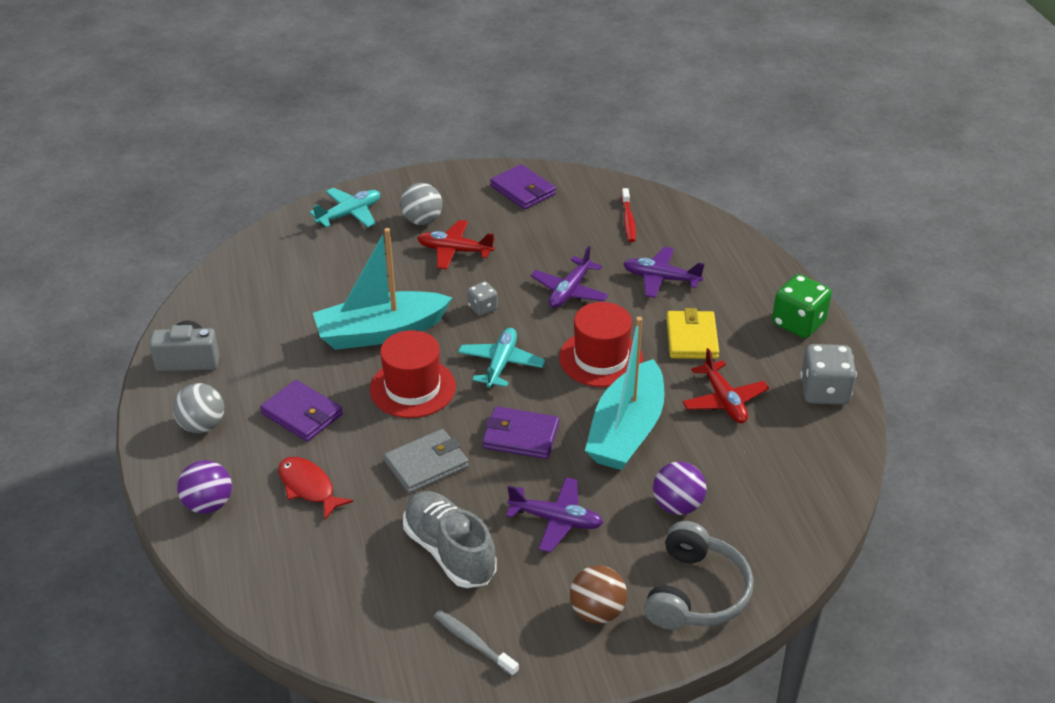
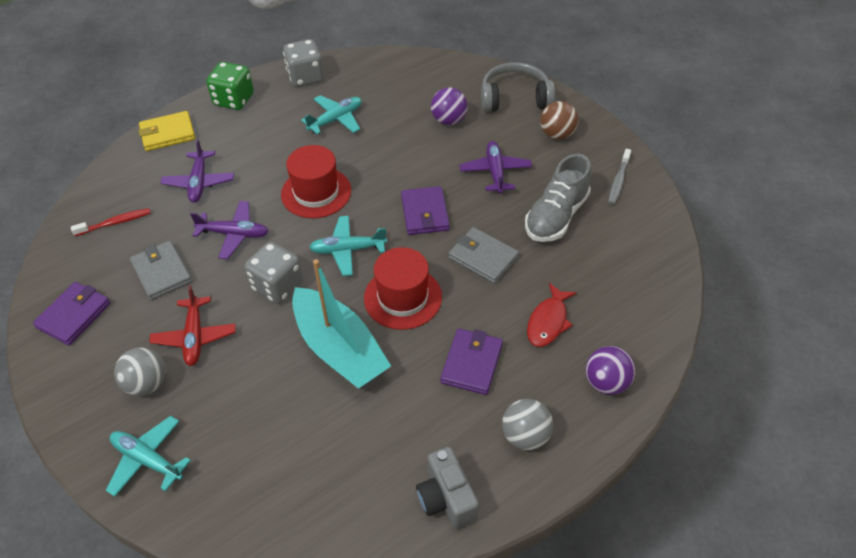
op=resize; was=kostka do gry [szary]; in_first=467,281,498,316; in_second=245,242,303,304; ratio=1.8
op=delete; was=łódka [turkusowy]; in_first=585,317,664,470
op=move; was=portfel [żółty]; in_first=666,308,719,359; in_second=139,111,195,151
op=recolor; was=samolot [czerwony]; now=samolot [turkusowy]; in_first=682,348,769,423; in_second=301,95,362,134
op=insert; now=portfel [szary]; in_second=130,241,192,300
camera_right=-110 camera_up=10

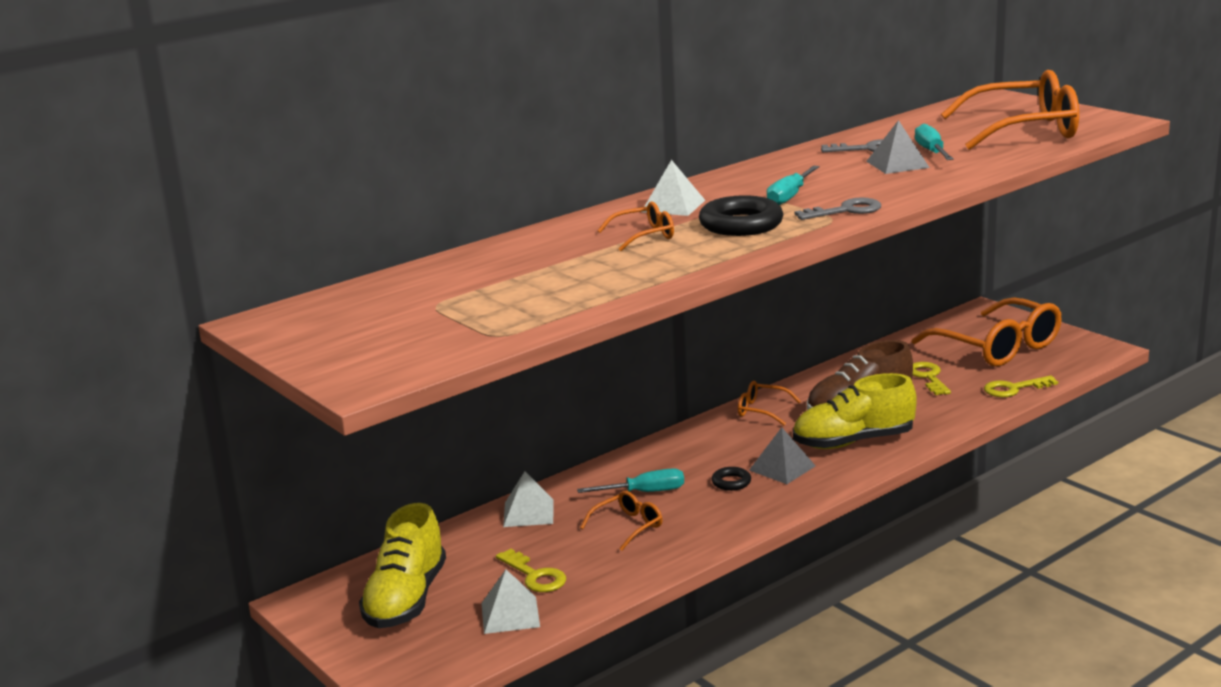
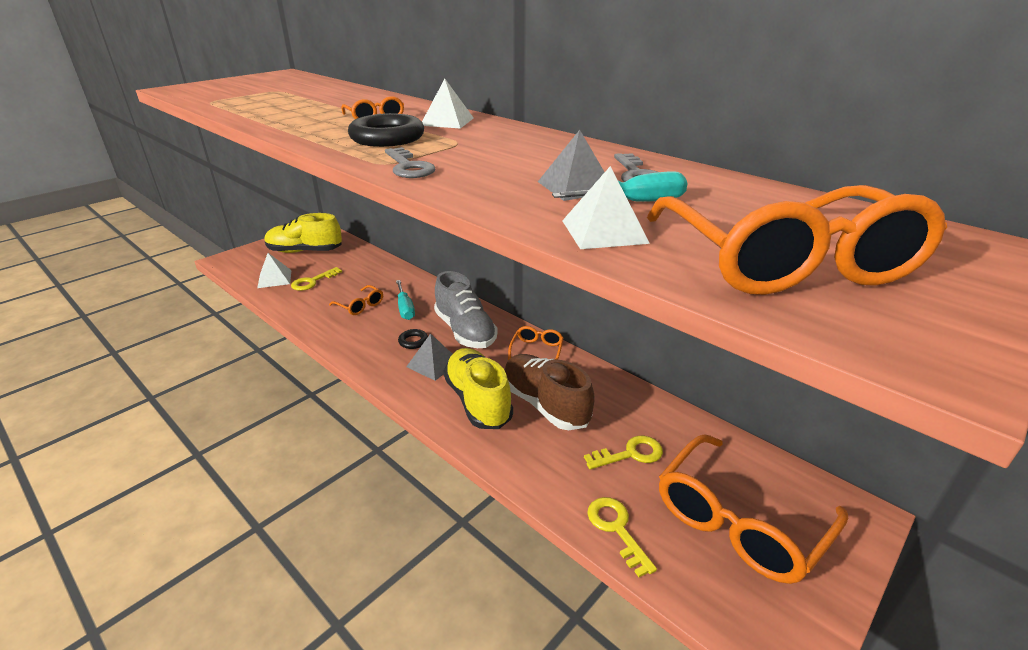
op=move; was=piramida [biały]; in_first=503,471,554,527; in_second=562,166,650,249
op=delete; was=śrubokręt [turkusowy]; in_first=767,165,820,205
op=insert; now=but [szary]; in_second=434,271,498,348
camera_right=80 camera_up=10

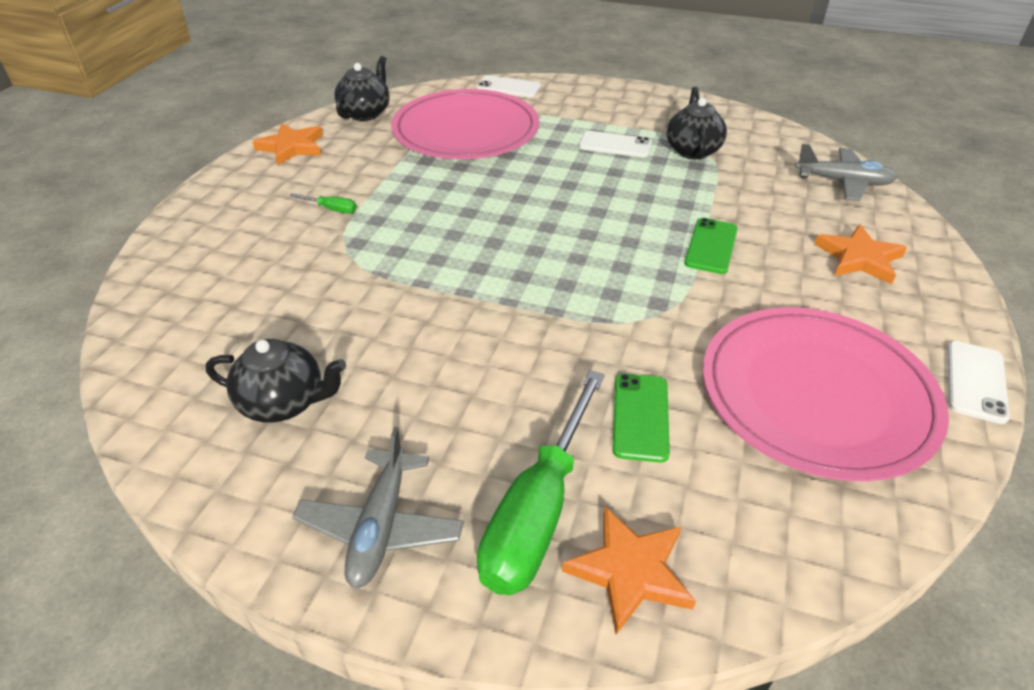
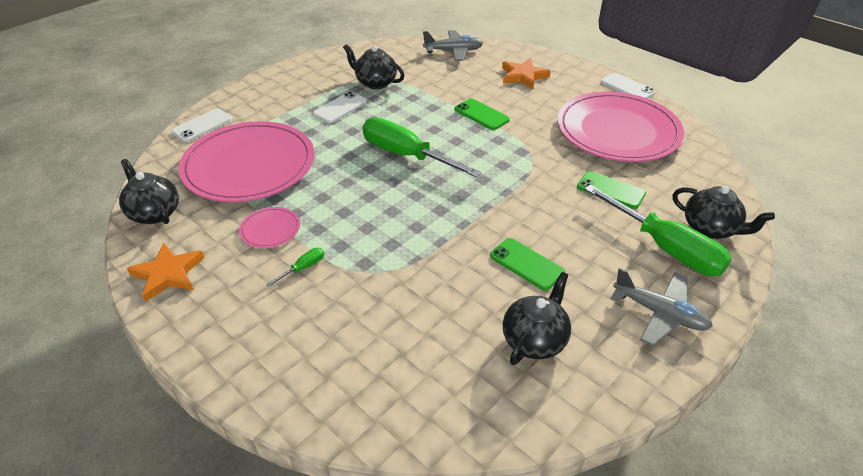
op=replace; was=gwiazda [pomarańczowy]; now=imbryk [czarny]; in_first=562,506,696,635; in_second=673,186,775,239
op=rotate; was=samolot [szary]; in_first=795,144,898,201; in_second=423,30,483,61; clockwise=45
op=insert; now=talerz [różowy]; in_second=239,207,300,248
op=insert; now=śrubokręt [zielony]; in_second=362,117,482,178
op=insert; now=telefon [zielony]; in_second=490,238,565,291
camera_right=-65 camera_up=0

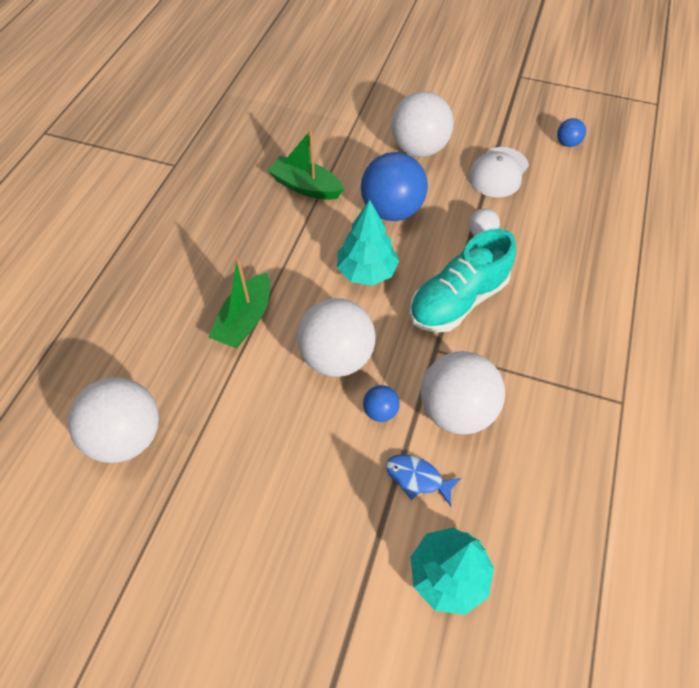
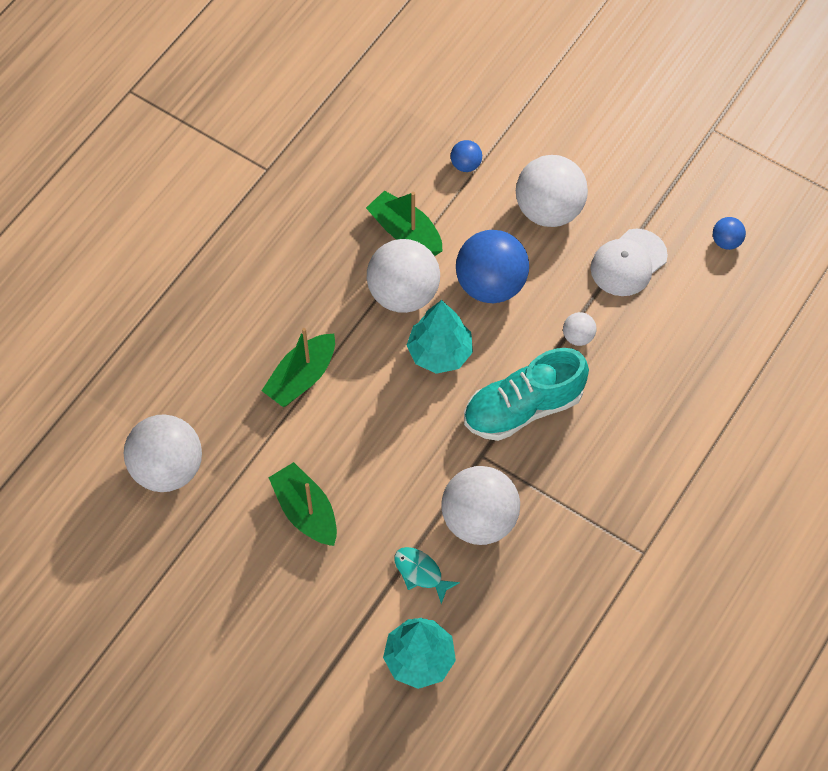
op=move; was=piłka [biały]; in_first=297,298,375,377; in_second=367,239,440,313
op=move; was=piłka [niebieski]; in_first=363,385,400,422; in_second=451,140,482,172
op=recolor; was=ryba [niebieski]; now=ryba [turkusowy]; in_first=386,454,461,506; in_second=394,547,460,604
op=insert; now=łódka [zielony]; in_second=268,462,337,546
camera_right=15 camera_up=5

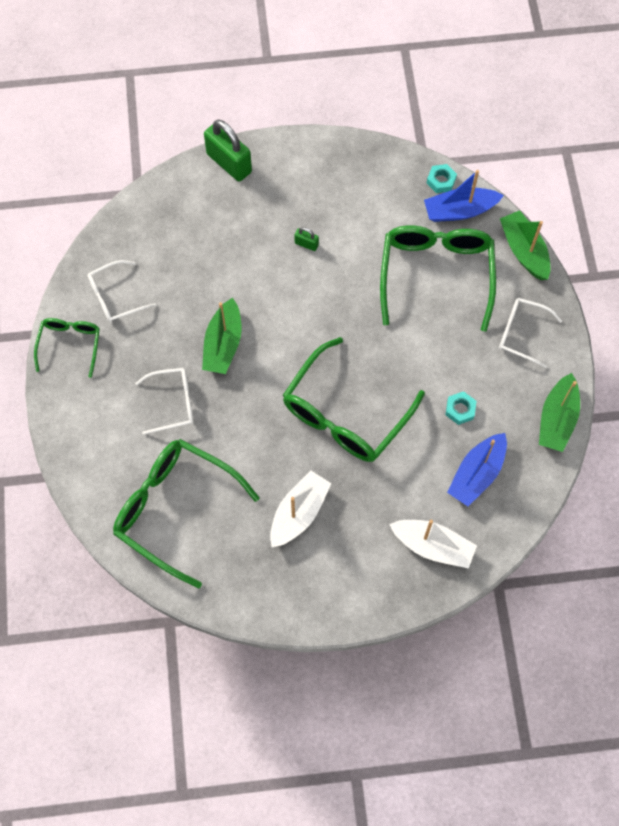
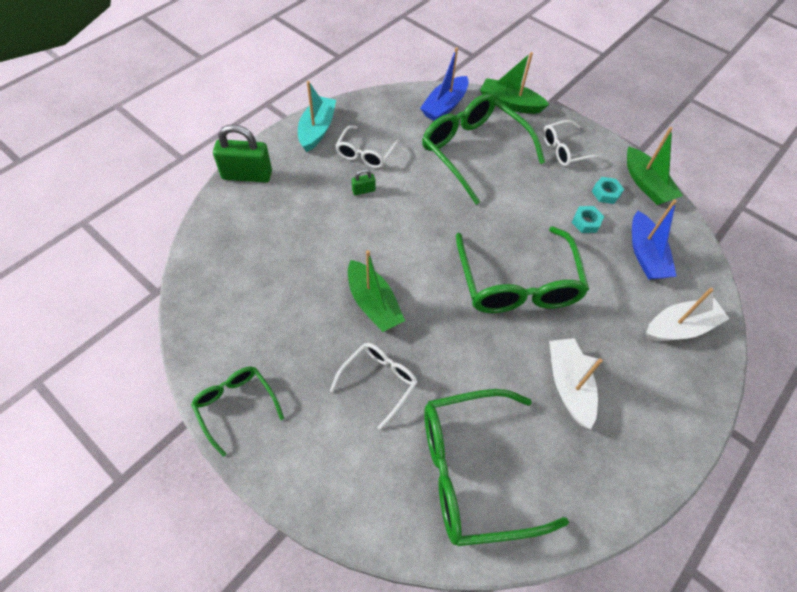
op=move; was=okulary [biały]; in_first=87,260,156,322; in_second=335,125,400,168
op=move; was=nakrętka [turkusowy]; in_first=427,164,457,193; in_second=592,177,624,204
op=insert; now=łódka [turkusowy]; in_second=298,81,336,152
camera_right=-45 camera_up=-10

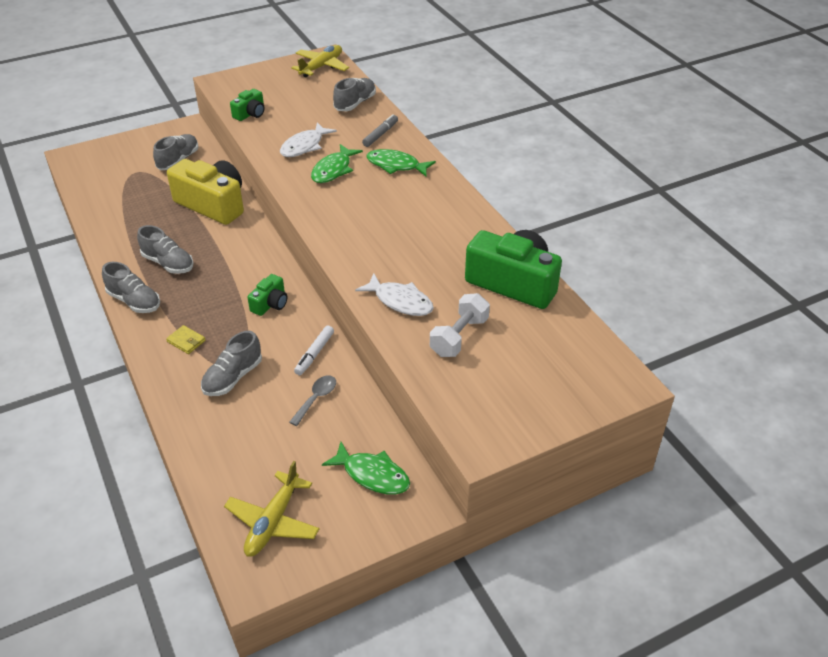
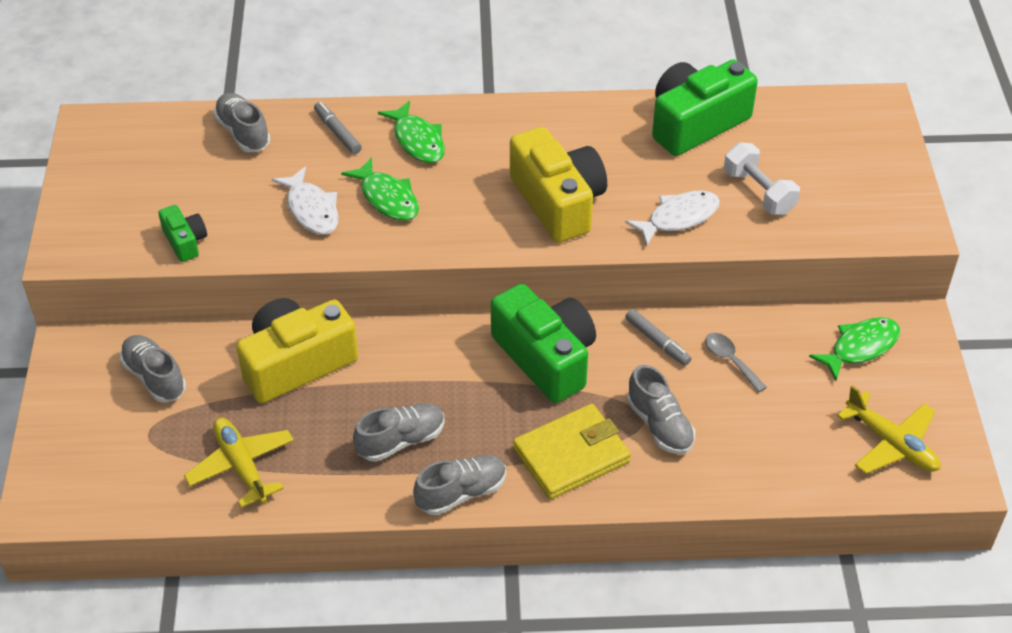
op=resize; was=portfel [żółty]; in_first=166,325,206,354; in_second=513,404,631,499; ratio=2.27
op=resize; was=aparat fotograficzny [zielony]; in_first=247,274,287,316; in_second=491,284,596,403; ratio=2.06
op=move; was=samolot [żółty]; in_first=291,45,349,77; in_second=184,417,294,508
op=recolor; was=flamaster [biały]; now=flamaster [szary]; in_first=294,326,334,375; in_second=625,309,691,366
op=rotate; was=ryba [zielony]; in_first=366,149,436,177; in_second=378,100,445,163; clockwise=-75
op=insert; now=aparat fotograficzny [żółty]; in_second=510,127,607,243
camera_right=-65 camera_up=5

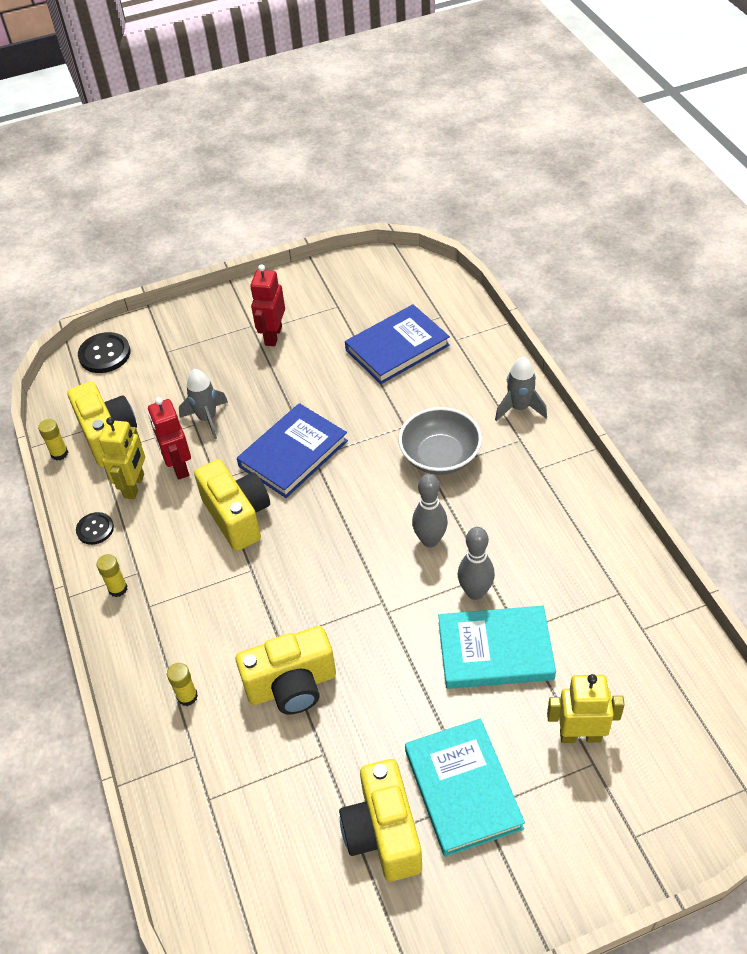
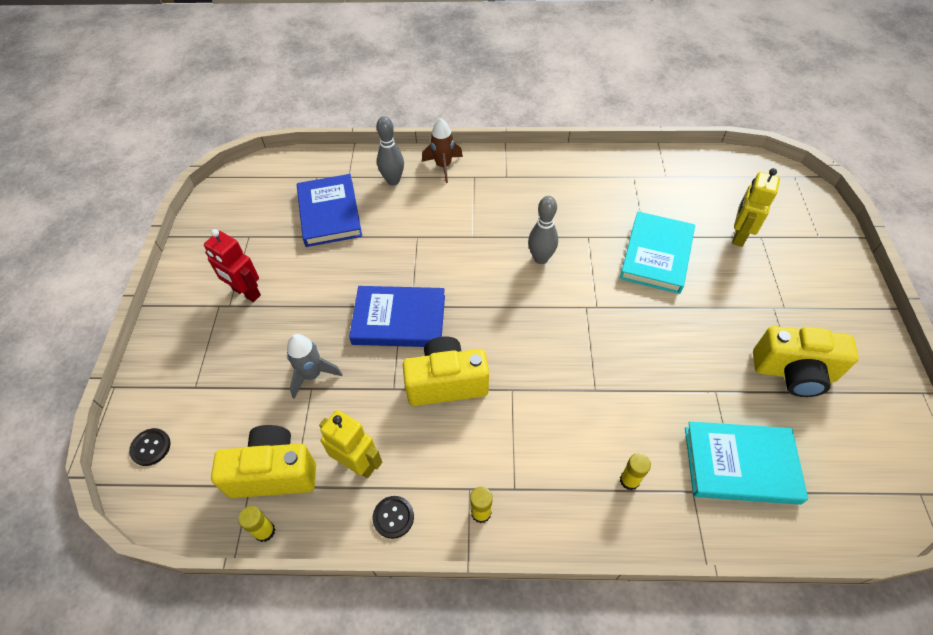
op=resize; was=guzik [czarny]; in_first=78,332,131,373; in_second=129,428,171,466; ratio=0.63
op=delete; was=robot [czerwony]; in_first=148,397,191,480
op=delete; was=aparat fotograficzny [żółty]; in_first=236,626,336,714
op=rotate; was=książka [niebieski]; in_first=237,403,348,498; in_second=349,286,445,347; clockwise=-60
op=delete; was=miska [szary]; in_first=398,407,482,475
op=move; was=książka [turkusowy]; in_first=405,718,525,857; in_second=685,421,808,505
op=move; was=kręgiel [szary]; in_first=458,527,495,600; in_second=377,116,404,185
op=recolor; was=rakieta [szary]; now=rakieta [brązowy]; in_first=495,357,547,421; in_second=422,118,463,183
camera_right=-70 camera_up=5

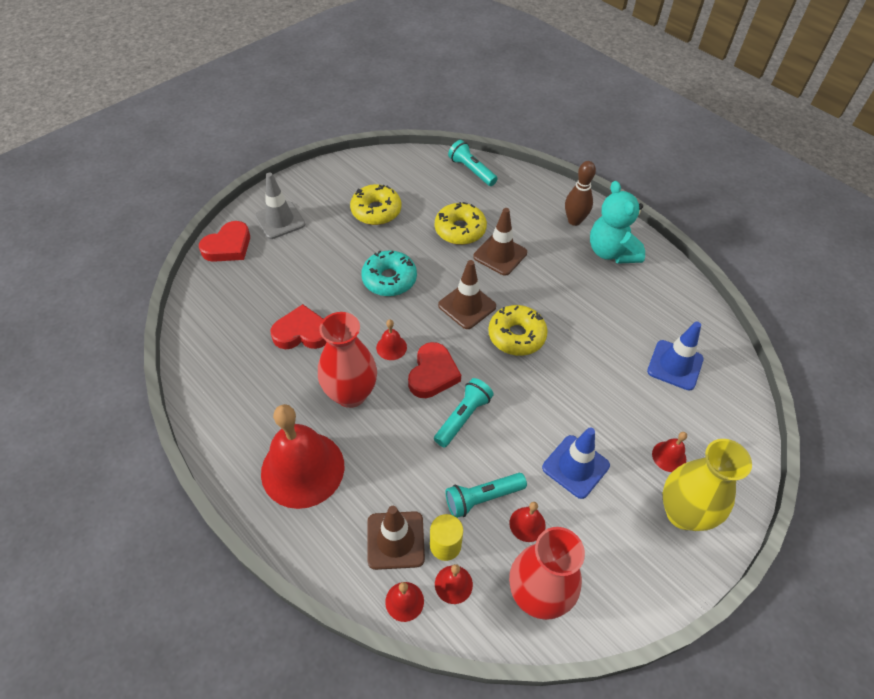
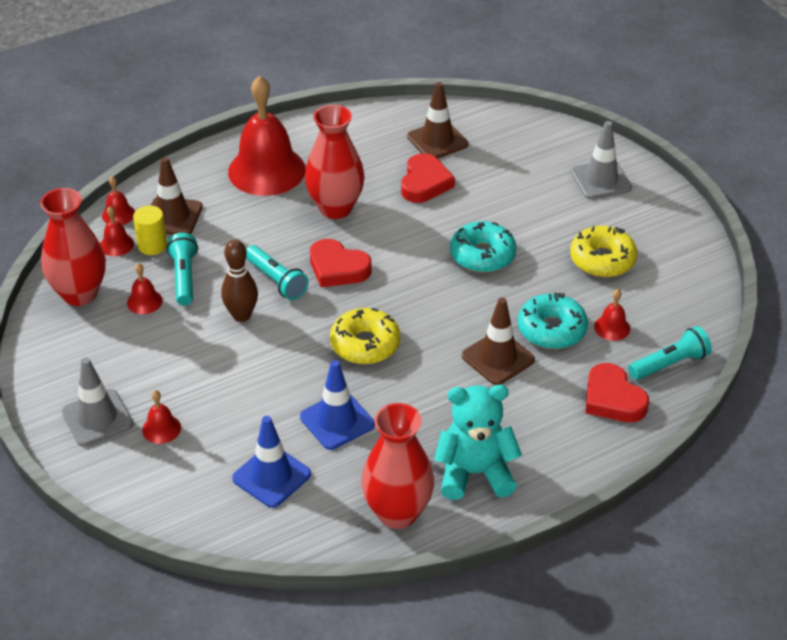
op=move; was=serce [czerwony]; in_first=199,221,250,262; in_second=585,363,649,422
op=move; was=dzwonek [czerwony]; in_first=376,319,407,360; in_second=594,289,630,341
op=recolor; was=donut [żółty]; now=donut [turkusowy]; in_first=435,202,487,245; in_second=518,292,588,349
op=move; was=pachołek [brązowy]; in_first=438,260,496,329; in_second=407,82,468,159
op=move; was=pachołek [niebieski]; in_first=542,427,610,499; in_second=300,360,375,450
op=move; was=kręgiel [brązowy]; in_first=565,161,596,226; in_second=221,240,258,322
op=replace; was=wazon [żółty]; now=pachołek [szary]; in_first=663,439,752,531; in_second=62,357,133,447
op=insert; now=wazon [czerwony]; in_second=361,403,434,529
camera_right=105 camera_up=-10

